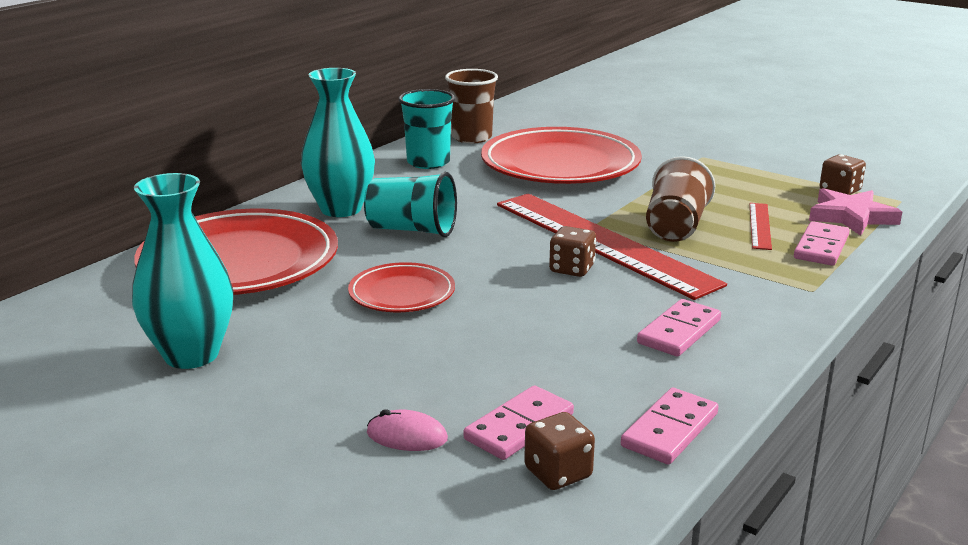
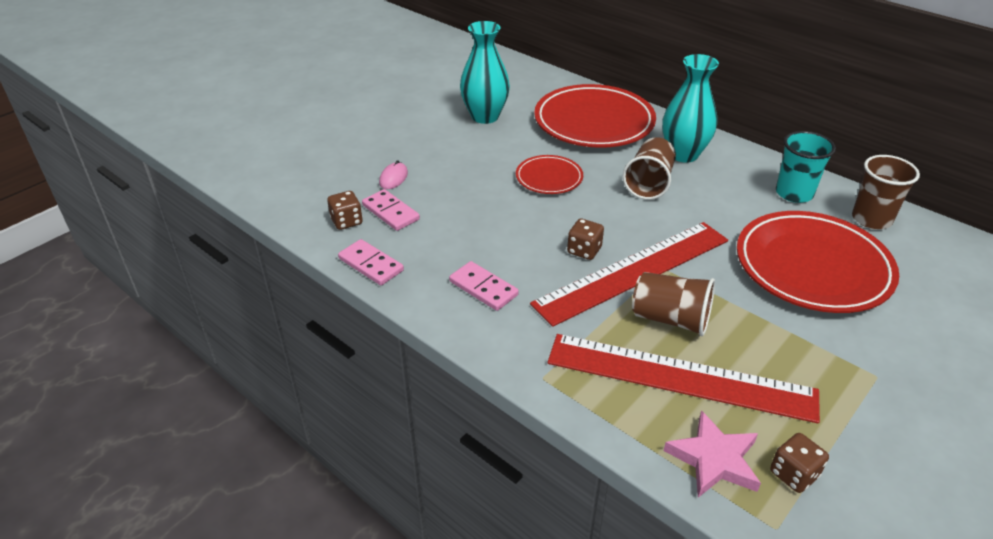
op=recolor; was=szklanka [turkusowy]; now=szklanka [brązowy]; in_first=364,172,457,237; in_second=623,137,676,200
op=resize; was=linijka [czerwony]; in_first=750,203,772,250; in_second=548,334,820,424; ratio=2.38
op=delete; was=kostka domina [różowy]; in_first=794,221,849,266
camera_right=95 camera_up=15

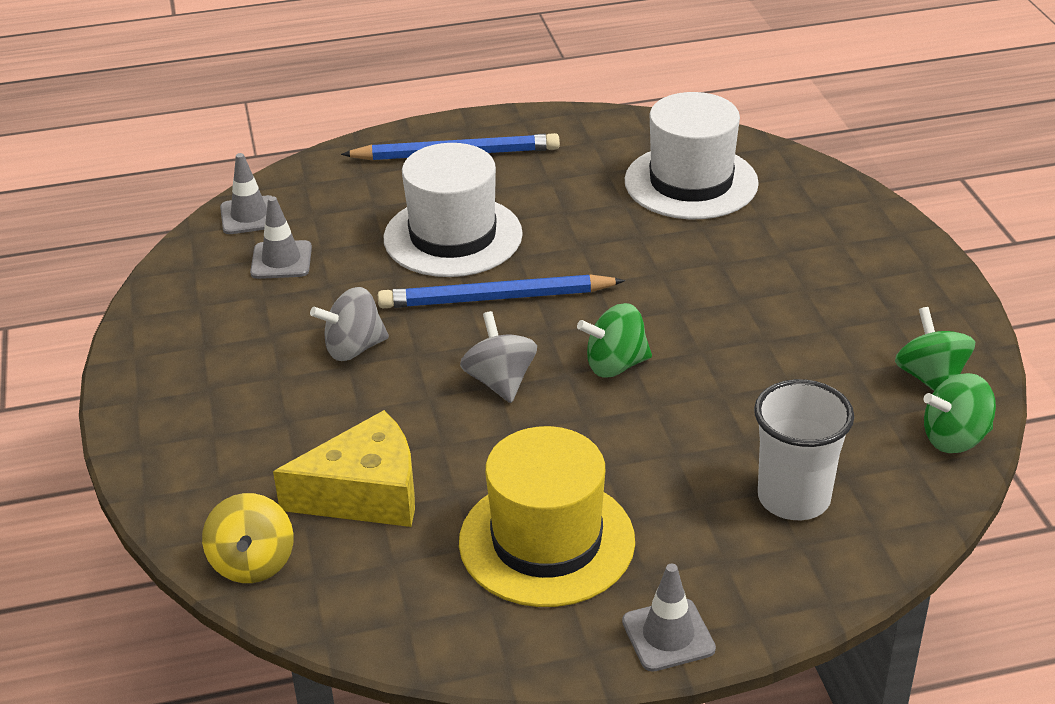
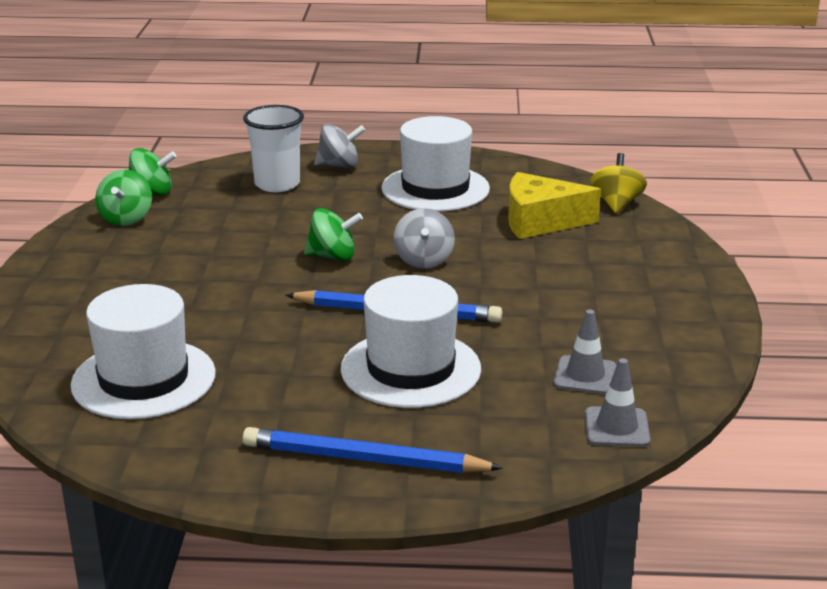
op=move; was=bączek [szary]; in_first=310,287,389,361; in_second=314,124,365,168
op=recolor; was=kapelusz [żółty]; now=kapelusz [biały]; in_first=459,426,635,607; in_second=381,116,490,212
op=delete; was=pachołek [szary]; in_first=622,564,716,672
camera_right=-165 camera_up=-10

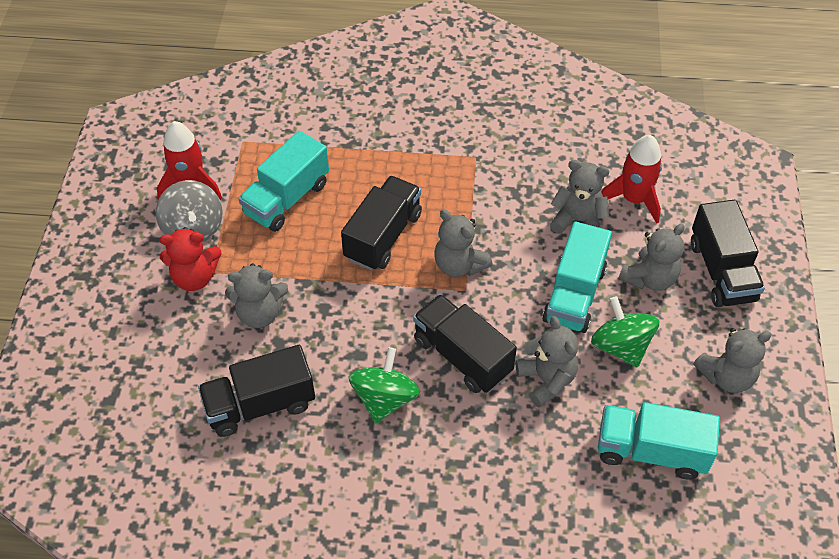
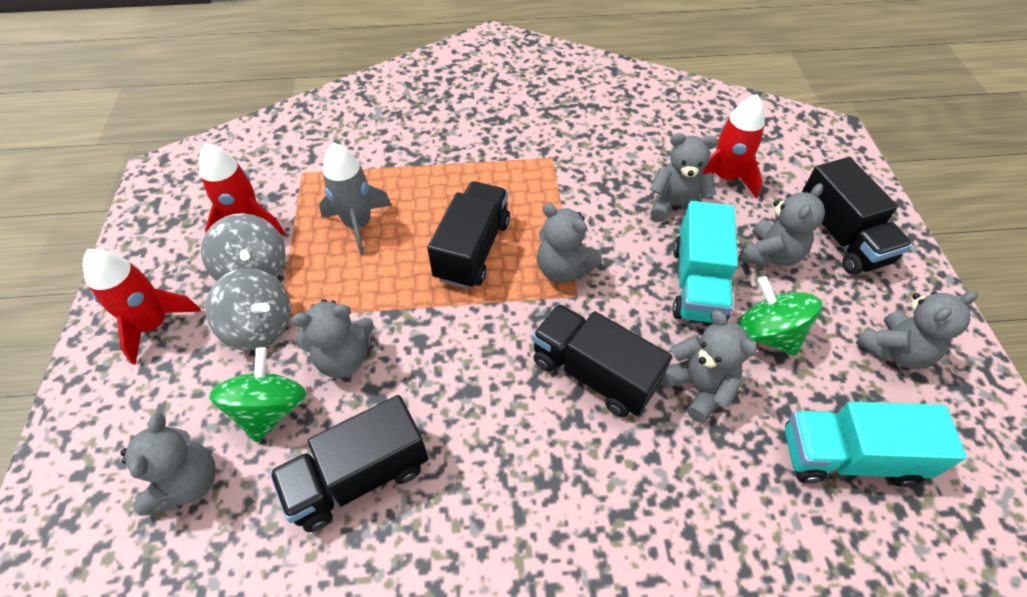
op=replace; was=miś [czerwony]; now=bączek [szary]; in_first=160,227,222,291; in_second=206,268,291,351
op=replace; was=ciężarówka [turkusowy]; now=rakieta [szary]; in_first=238,131,329,232; in_second=319,142,392,255
op=move; was=bączek [zielony]; in_first=348,347,420,423; in_second=209,347,307,443
op=insert; now=rakieta [czerwony]; in_second=83,249,201,365
op=insert; now=miś [szary]; in_second=120,413,216,516
camera_right=-10 camera_up=0

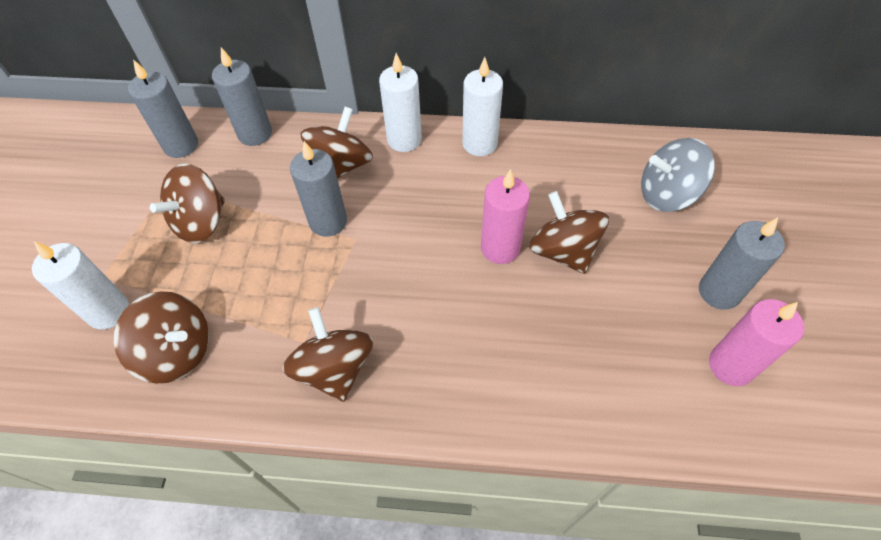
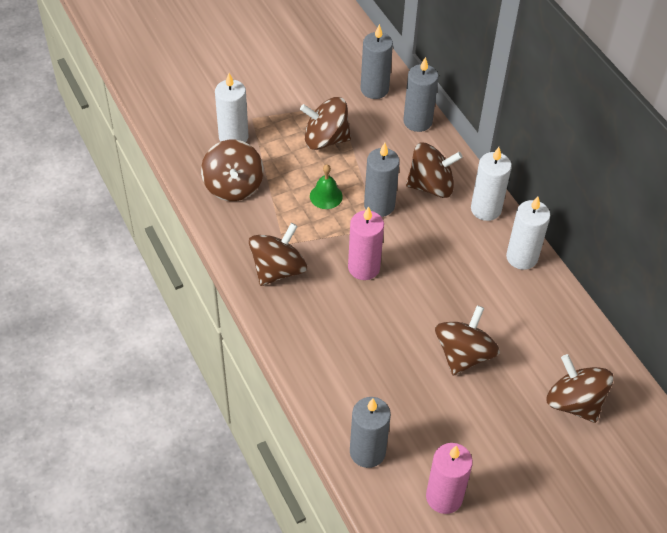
op=move; was=świeca [różowy]; in_first=481,169,530,264; in_second=348,206,384,280
op=recolor; was=bączek [szary]; now=bączek [brązowy]; in_first=641,138,715,212; in_second=546,354,614,423
op=move; was=świeca [szary]; in_first=699,217,785,310; in_second=350,397,391,468
op=insert; now=dzwonek [zielony]; in_second=310,164,343,209
camera_right=55 camera_up=-5

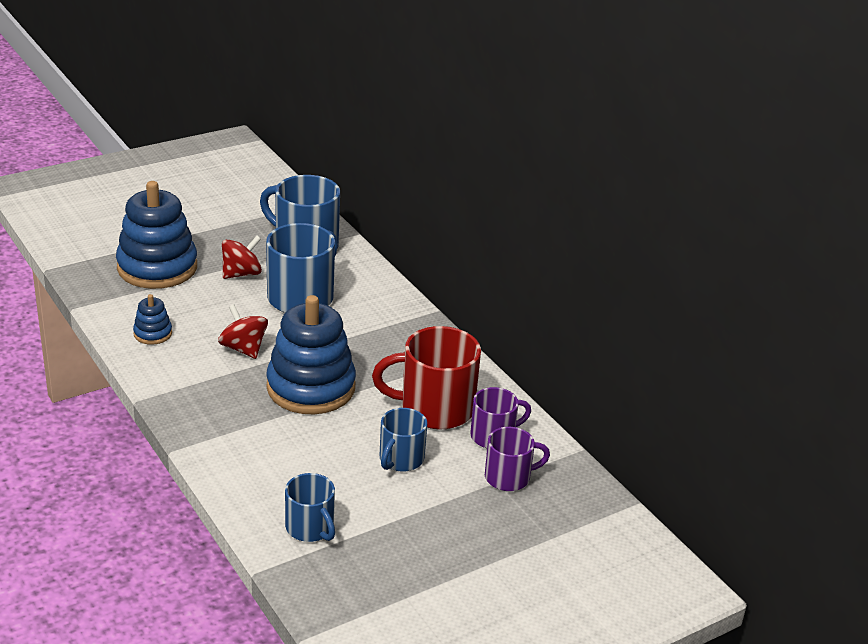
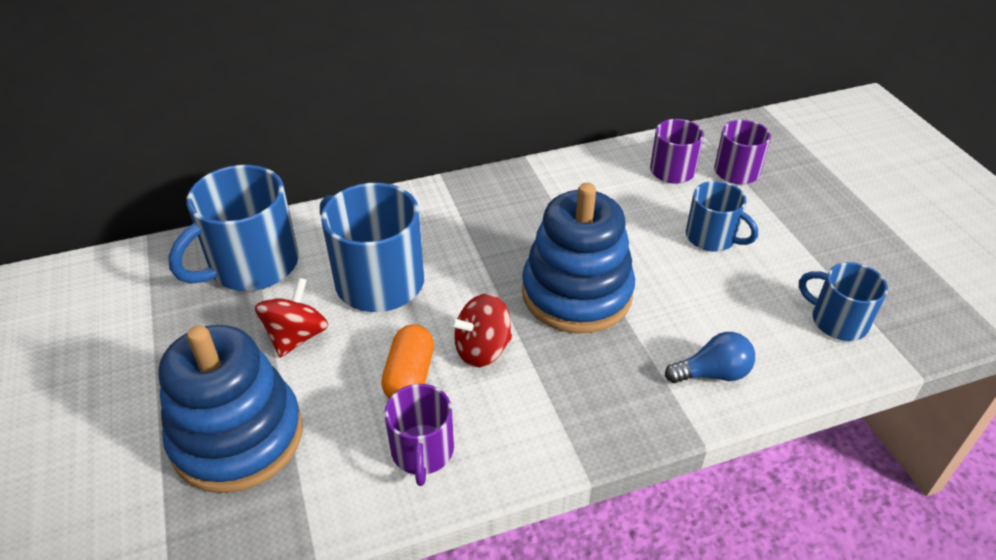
op=replace; was=zabawka nakładanka [niebieski]; now=kubek [fioletowy]; in_first=133,294,172,345; in_second=384,384,454,486
op=rotate; was=bączek [czerwony]; in_first=222,236,262,279; in_second=255,278,328,358; clockwise=45
op=rotate; was=kubek [niebieski]; in_first=285,473,335,542; in_second=799,262,888,341; clockwise=-120
op=delete; was=kubek [czerwony]; in_first=372,326,481,430
op=insert; now=kapsułka [pomarańczowy]; in_second=381,325,434,399
op=insert; now=żarówka [niebieski]; in_second=665,332,755,383
camera_right=-75 camera_up=10

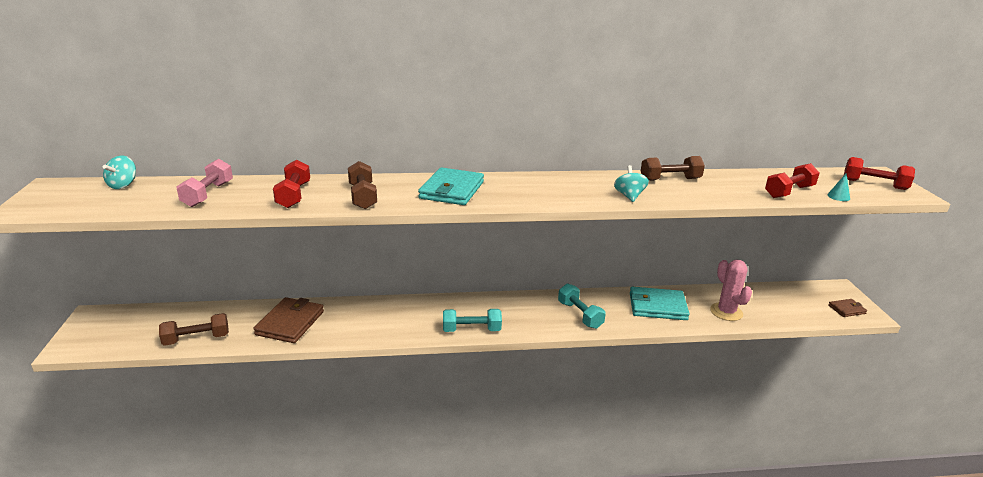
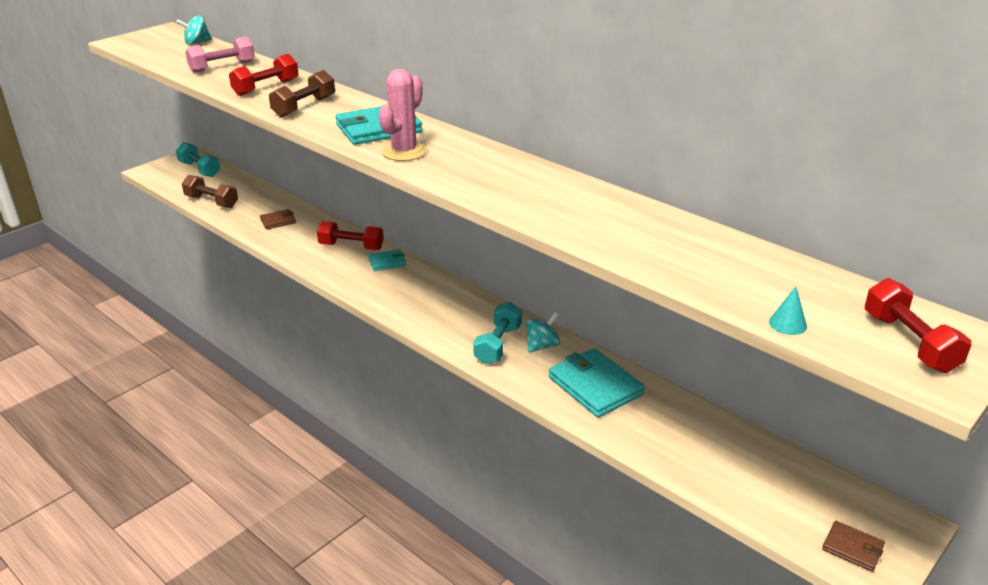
op=resize; was=portfel [brązowy]; in_first=253,297,324,343; in_second=260,209,296,230; ratio=0.52
op=move; was=hantel [turkusowy]; in_first=443,309,502,332; in_second=176,142,220,177
op=move; was=bączek [turkusowy]; in_first=614,165,649,202; in_second=526,312,560,353
op=delete; was=hantel [brązowy]; in_first=641,156,705,181
op=move; was=kaktus [różowy]; in_first=710,260,752,321; in_second=379,69,427,161
op=move; was=hantel [czerwony]; in_first=765,163,820,198; in_second=317,221,384,250
op=insert; now=portfel [turkusowy]; in_second=368,249,406,271
camera_right=50 camera_up=5

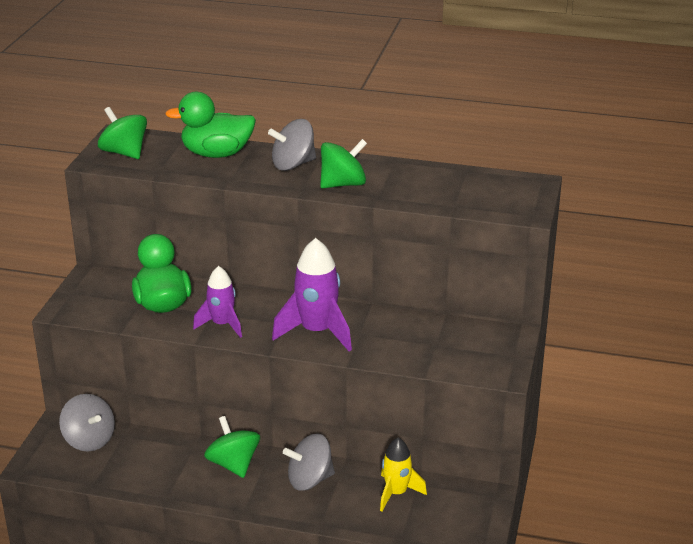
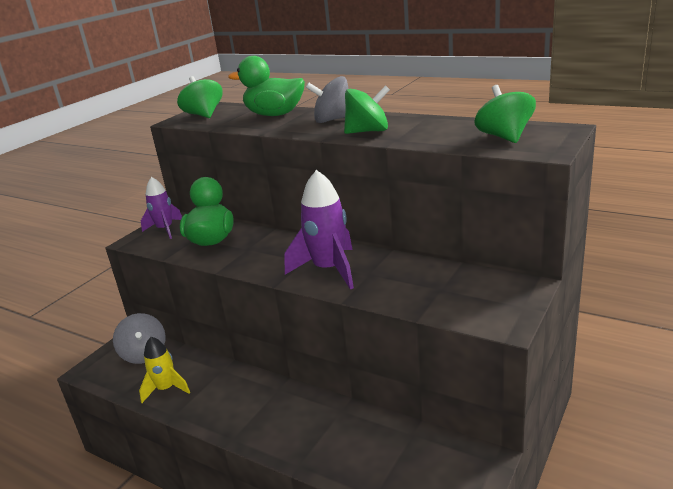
op=move; was=rakieta [fioletowy]; in_first=193,266,242,338; in_second=141,177,182,239
op=move; was=bączek [zielony]; in_first=204,416,260,478; in_second=474,85,536,143
op=delete; was=bączek [szary]; in_first=283,434,335,491
op=move; was=rakieta [żółty]; in_first=380,438,427,511; in_second=139,337,190,403
camera_right=20 camera_up=-5

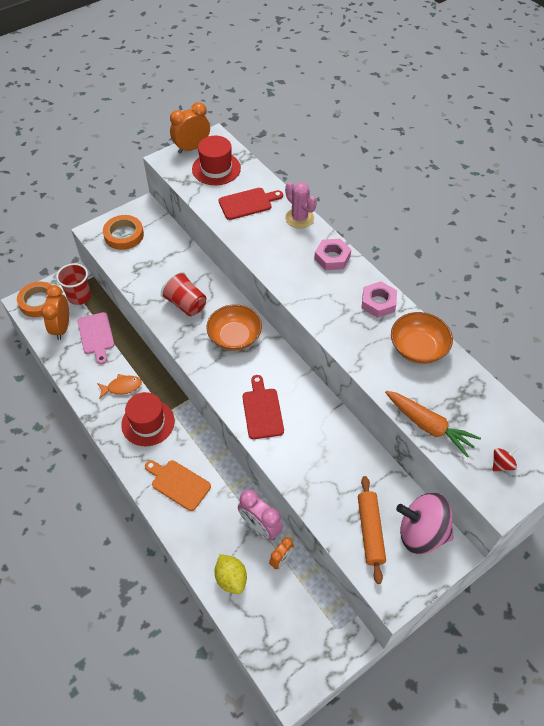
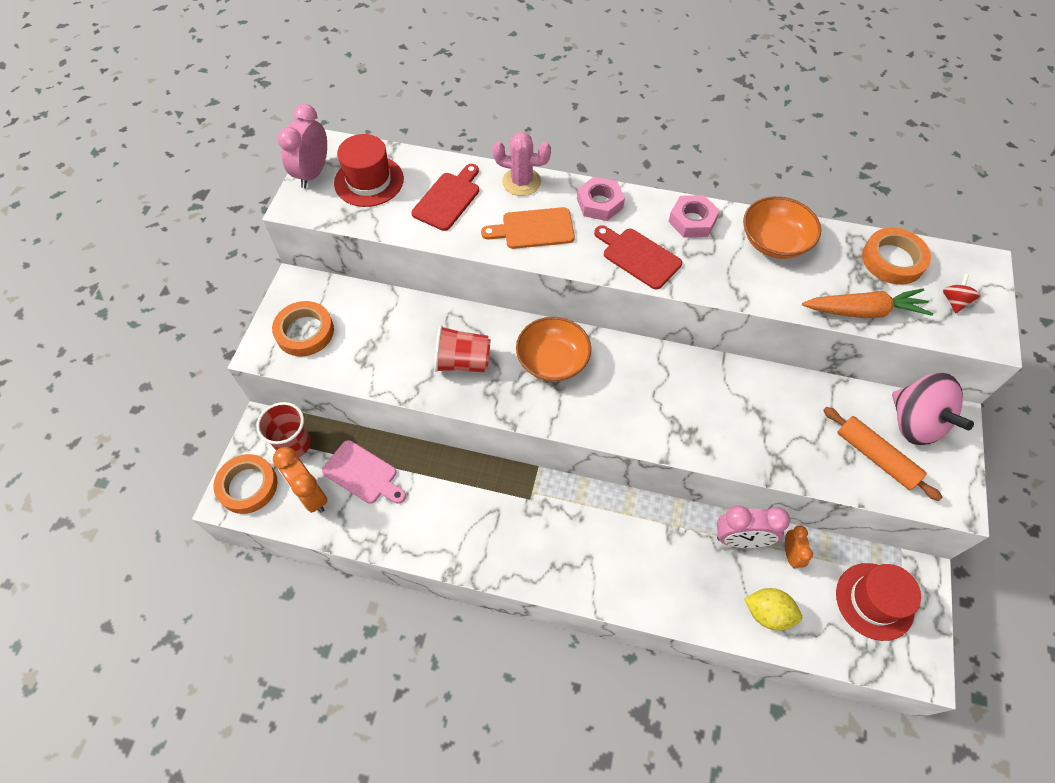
op=delete; was=ryba [pomarańczowy]; in_first=97,374,142,399
op=move; was=kapelusz [czerwony]; in_first=121,392,175,446; in_second=836,563,921,641
op=move; was=deska do krojenia [pomarańczowy]; in_first=145,460,211,511; in_second=481,207,575,249
op=recolor; was=budzik [pomarańczowy]; now=budzik [różowy]; in_first=170,102,210,154; in_second=277,104,327,188
op=move; was=deska do krojenia [czerwony]; in_first=242,375,284,439; in_second=594,225,682,289
op=rotate; was=bączek [różowy]; in_first=396,493,454,554; in_second=892,372,974,445; clockwise=-90
op=insert; now=taśma klejąca [pomarańczowy]; in_second=862,228,931,285
camera_right=-40 camera_up=5

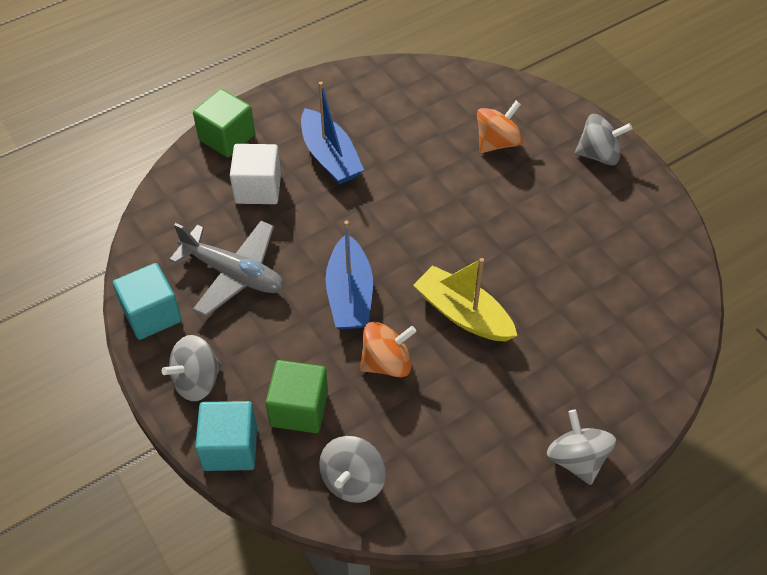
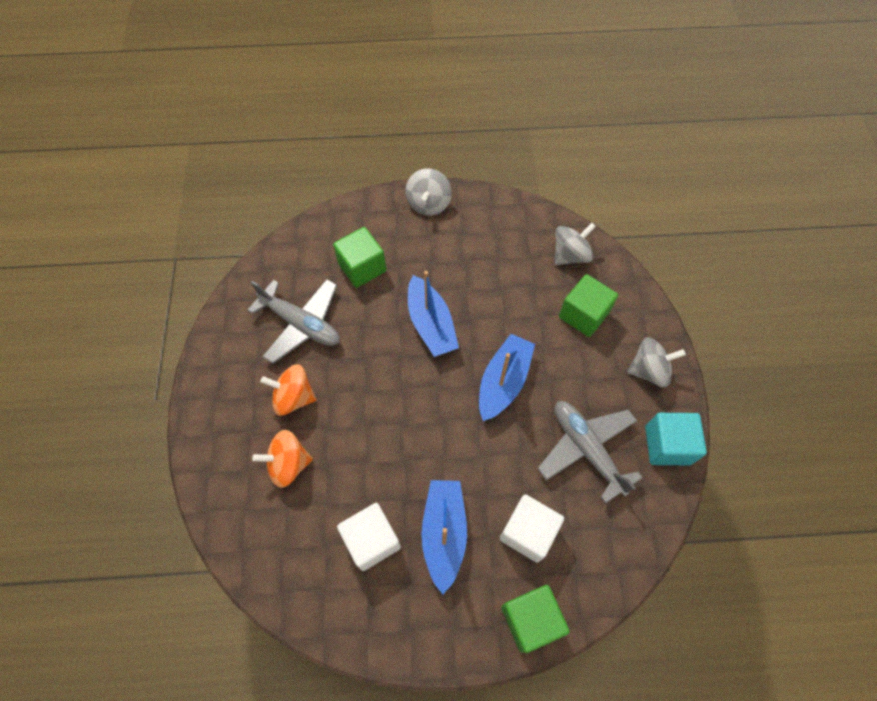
op=delete; was=sześcian [turkusowy]; in_first=195,401,257,471
op=move; was=bączek [pomarańczowy]; in_first=360,322,416,377; in_second=261,364,316,416
op=recolor; was=łódka [żółty]; now=łódka [niebieski]; in_first=413,258,517,342; in_second=408,271,459,357
op=delete; was=bączek [szary]; in_first=575,114,632,166
op=insert; now=samolot [szary]; in_second=248,279,340,364
op=insert; now=sześcian [zielony]; in_second=333,227,386,288
op=insert; now=sześcian [biały]; in_second=337,503,401,571
camera_right=-150 camera_up=10

